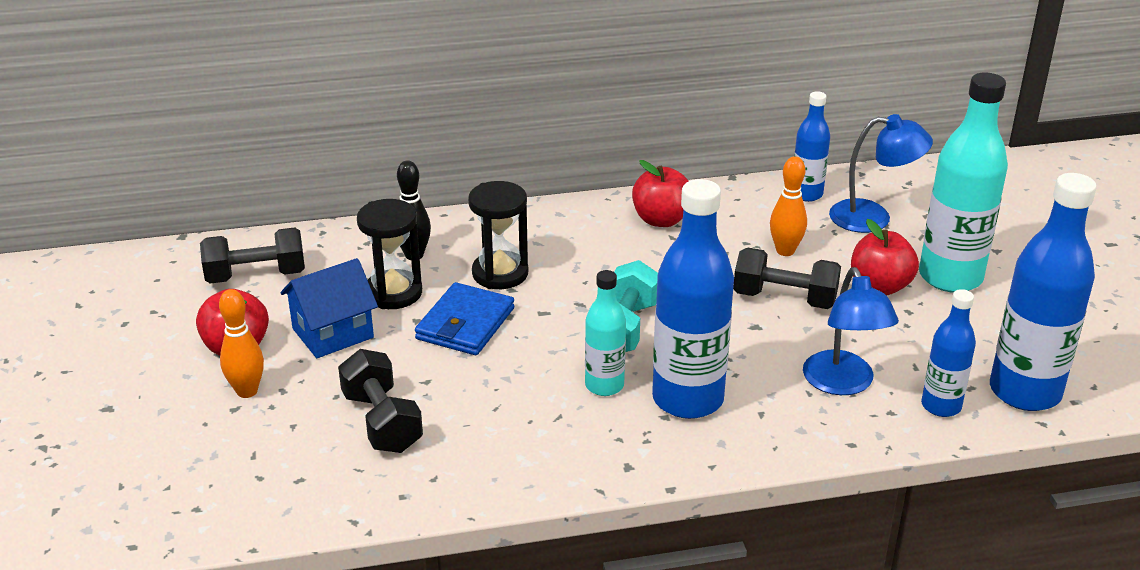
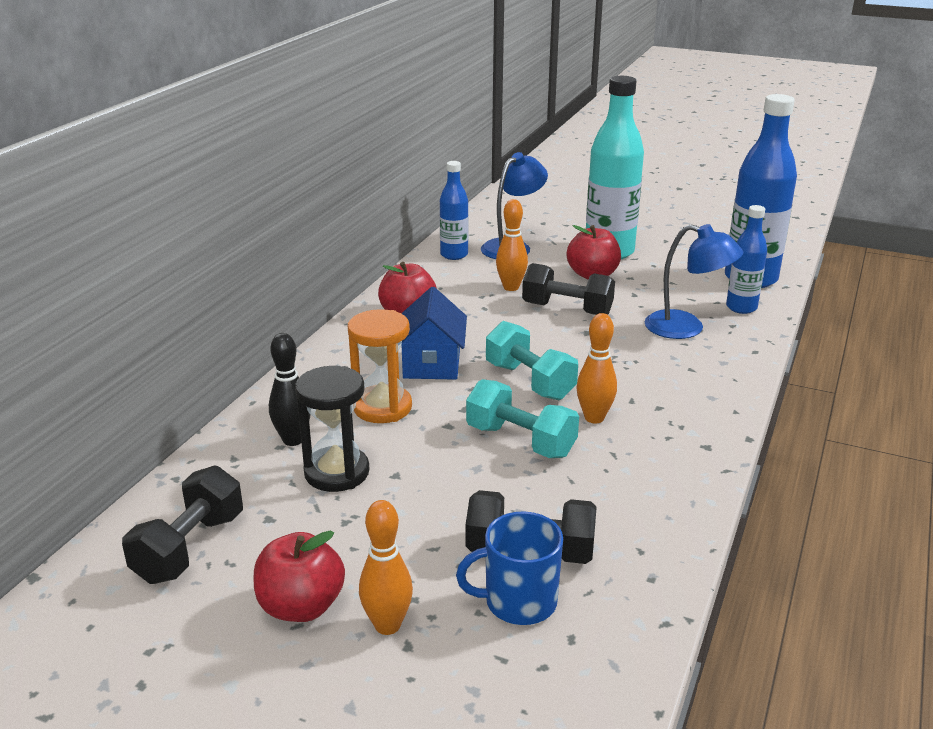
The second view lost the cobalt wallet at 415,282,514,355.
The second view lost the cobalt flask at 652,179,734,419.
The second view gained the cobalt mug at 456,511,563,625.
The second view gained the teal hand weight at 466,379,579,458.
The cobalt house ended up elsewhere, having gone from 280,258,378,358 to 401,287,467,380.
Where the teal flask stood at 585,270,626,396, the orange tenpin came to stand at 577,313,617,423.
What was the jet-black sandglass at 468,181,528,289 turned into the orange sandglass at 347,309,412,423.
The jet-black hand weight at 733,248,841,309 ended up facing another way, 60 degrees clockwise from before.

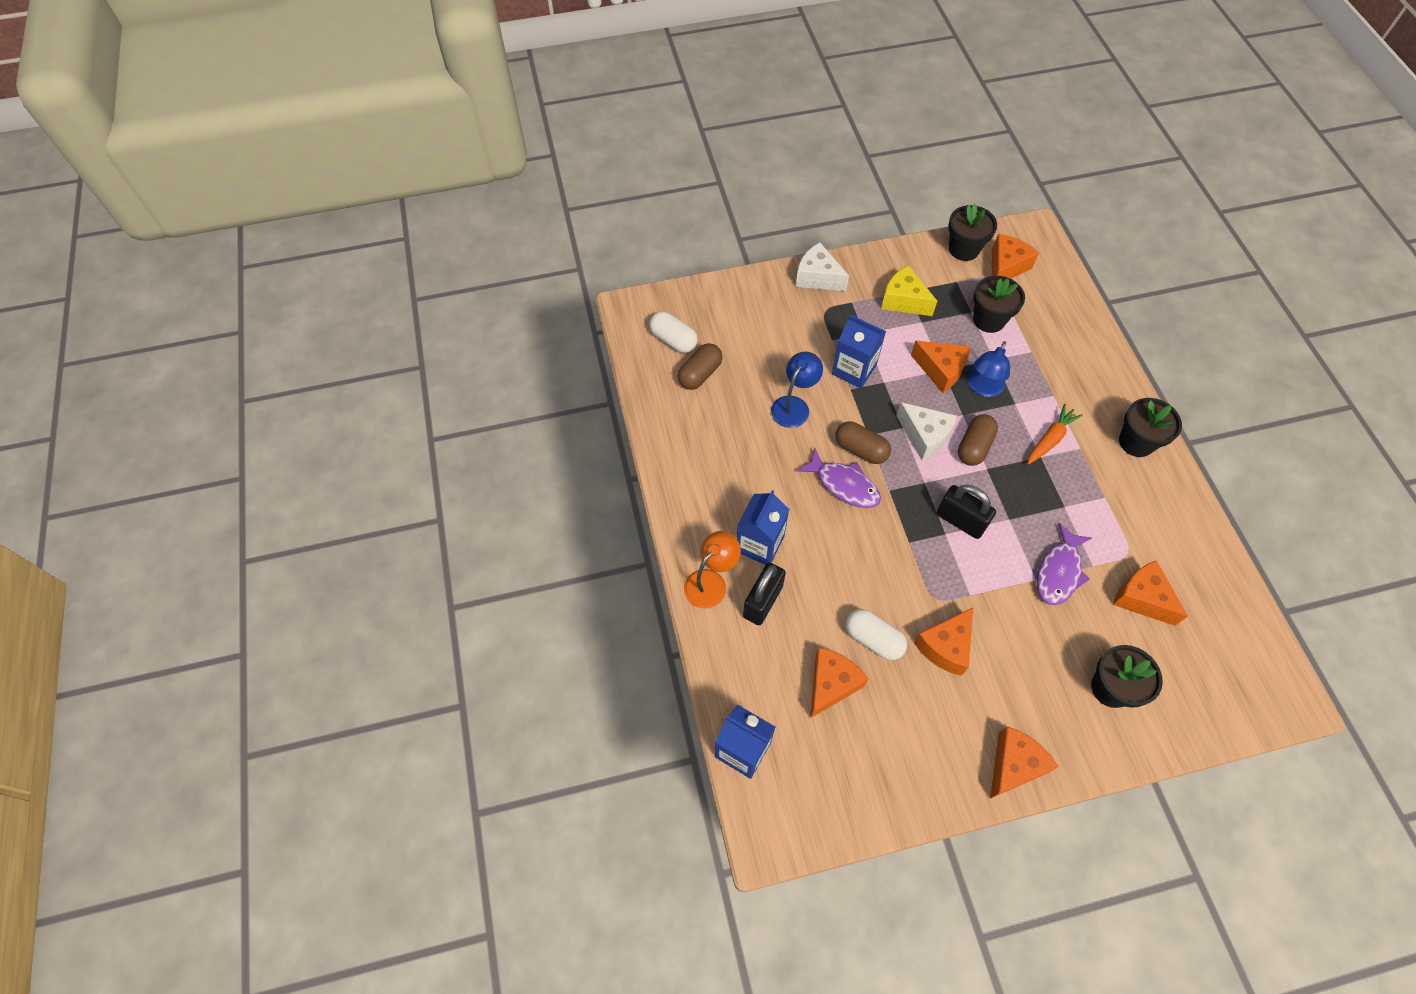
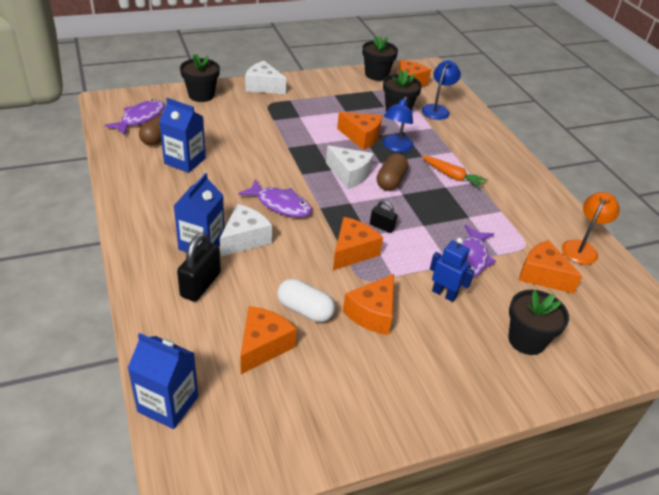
The second view lost the russet pill shape at 835,422,891,464.
The second view lost the yellow cheese wedge at 881,265,937,316.
The second view gained the snow-white cheese wedge at 220,204,272,256.
The second view gained the cobalt toy robot at 430,238,475,302.
The orange desk lamp ended up elsewhere, having gone from 684,531,741,609 to 562,192,620,265.
The cobalt desk lamp ended up elsewhere, having gone from 771,352,823,428 to 421,60,461,120.
The cobalt juice carton ended up elsewhere, having gone from 832,314,886,388 to 159,98,206,173.
The orange cheese wedge ended up elsewhere, having gone from 990,726,1058,799 to 333,217,383,270.
The jet-black potted plant ended up elsewhere, having gone from 1119,398,1182,457 to 180,54,220,102.
Where the snow-white pill shape stood at 649,312,698,353, the royal purple fish came to stand at 105,100,165,136.
The orange toy carrot at 1027,404,1083,464 ended up facing another way, 90 degrees clockwise from before.
The size of the jet-black lock at 936,485,996,539 changed by a factor of 0.57.

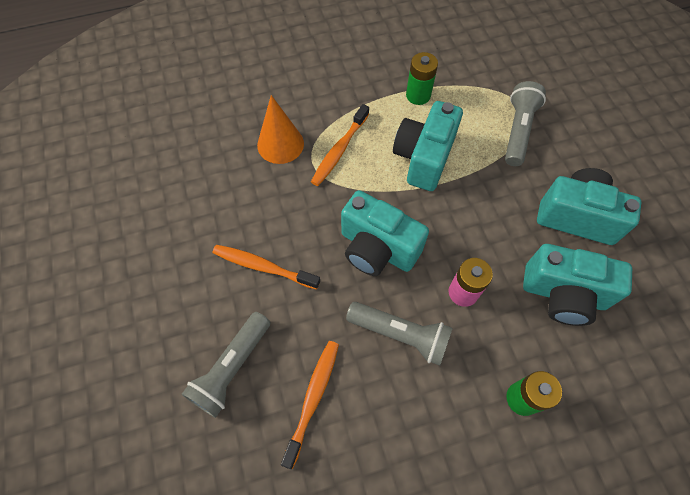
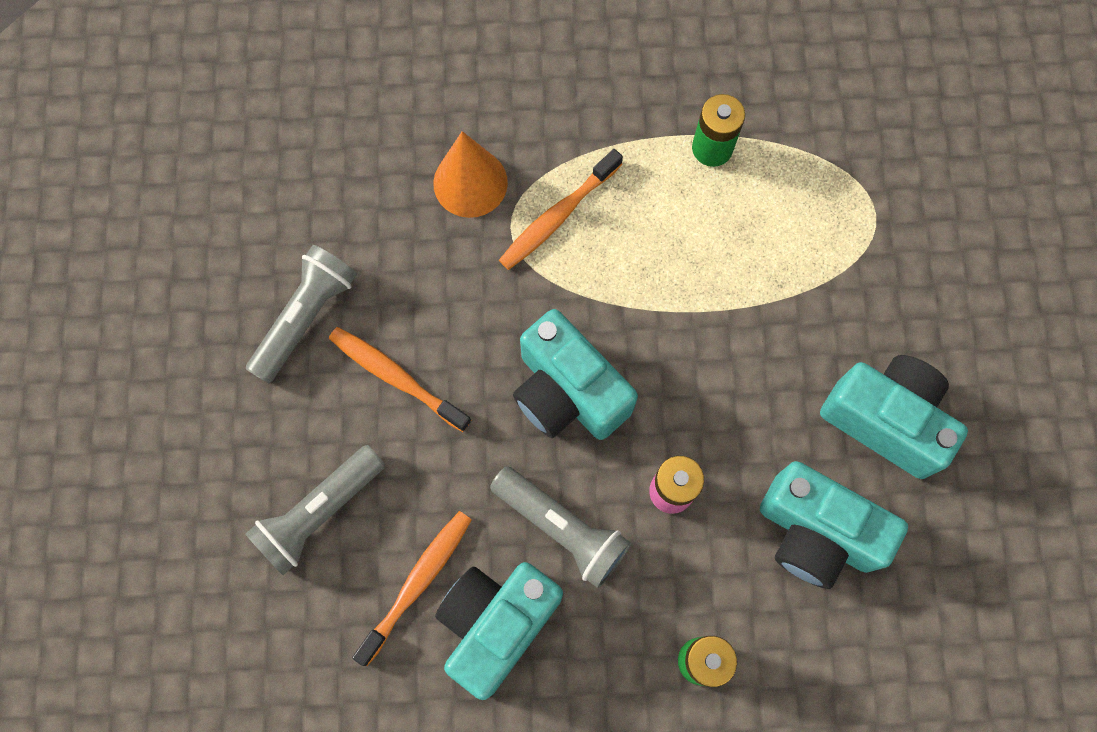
The teal compact camera ended up elsewhere, having gone from 393,101,463,191 to 435,562,563,700.
The gray torch ended up elsewhere, having gone from 505,81,546,166 to 246,245,357,383.

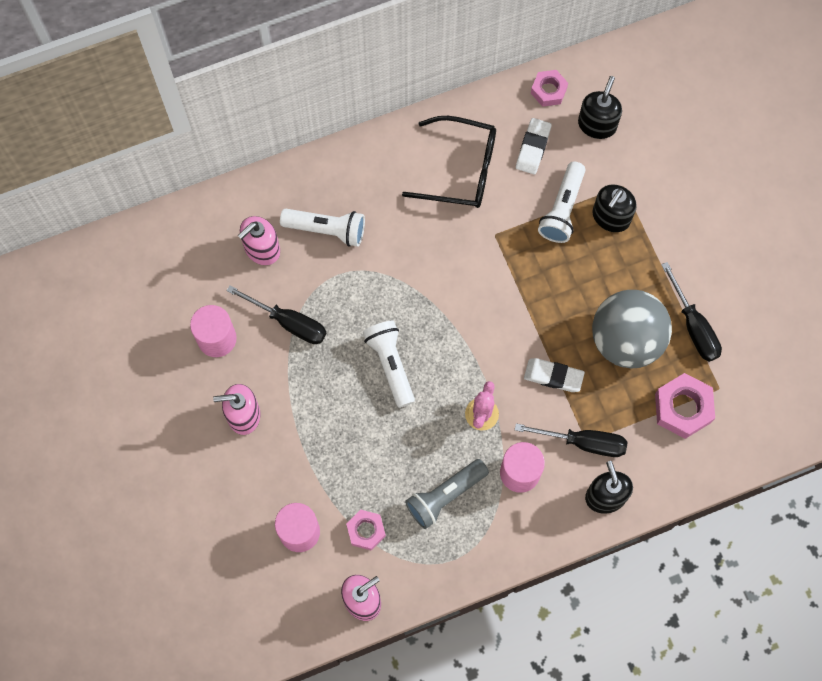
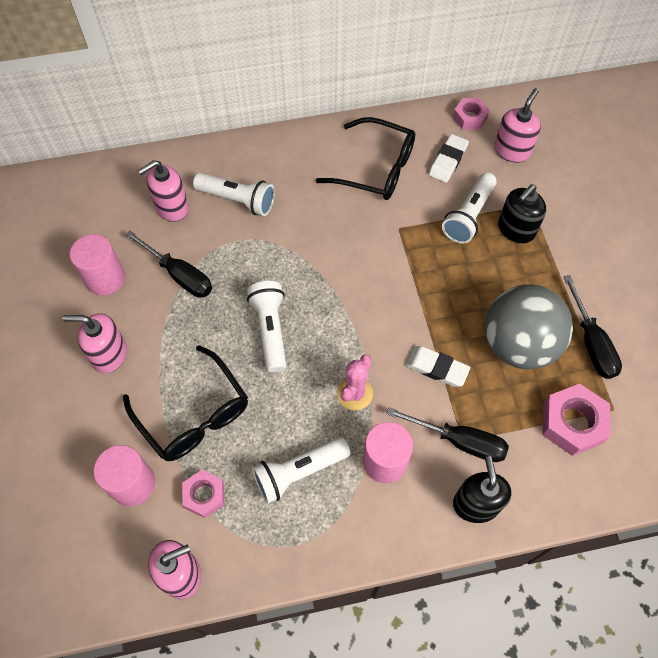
The second view gained the jet-black spectacles at 123,345,248,461.
What was the gray torch at 405,459,489,529 turned into the snow-white torch at 252,437,350,504.
What was the jet-black soap pump at 578,76,622,139 turned into the pink soap pump at 494,88,541,163.

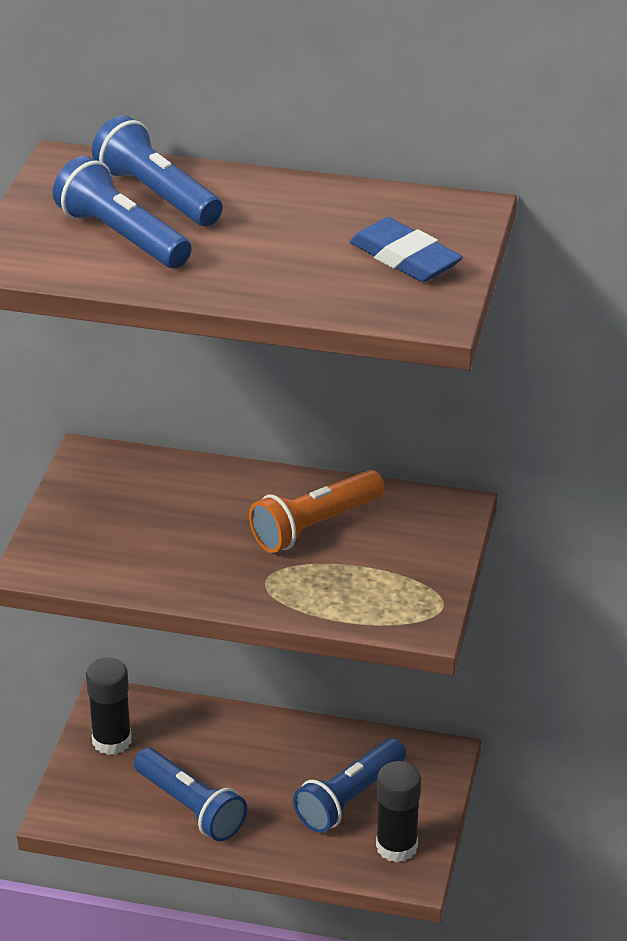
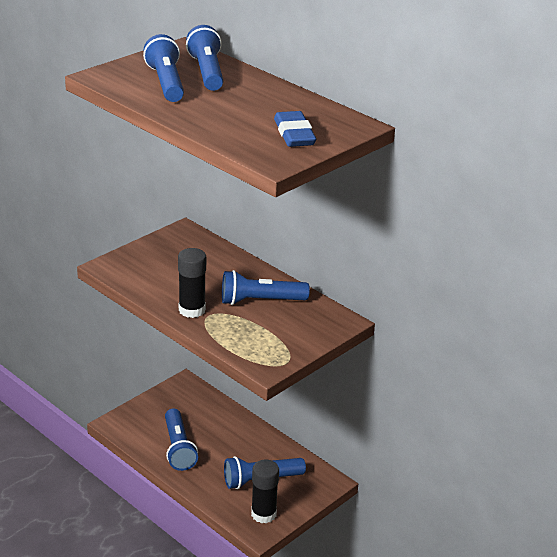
The jet-black stick of glue ended up elsewhere, having gone from 86,657,132,755 to 178,248,206,318.
What was the orange torch at 249,470,385,553 turned into the cobalt torch at 222,270,310,305.

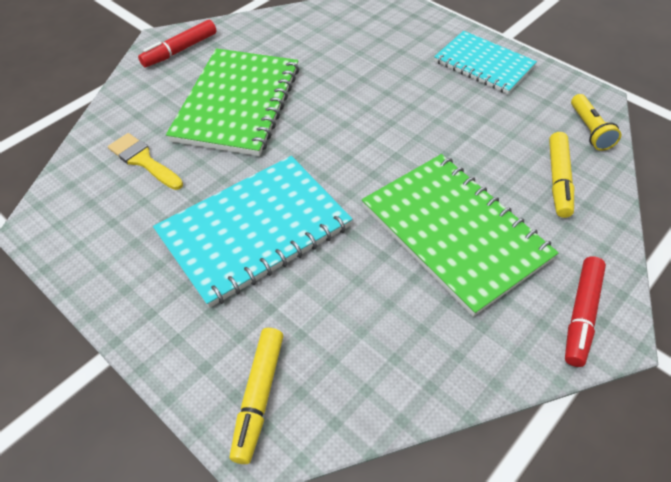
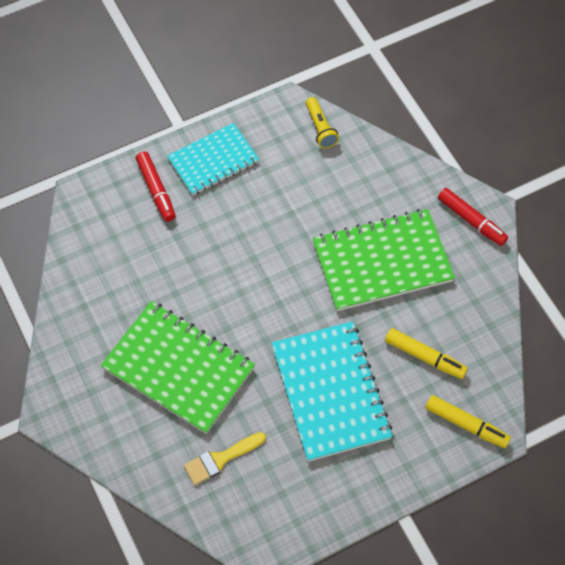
The crimson marker pen ended up elsewhere, having gone from 138,20,217,67 to 136,151,176,222.
The yellow marker pen ended up elsewhere, having gone from 549,132,574,218 to 385,328,468,379.
The yellow torch at 571,94,621,151 ended up facing another way, 60 degrees clockwise from before.

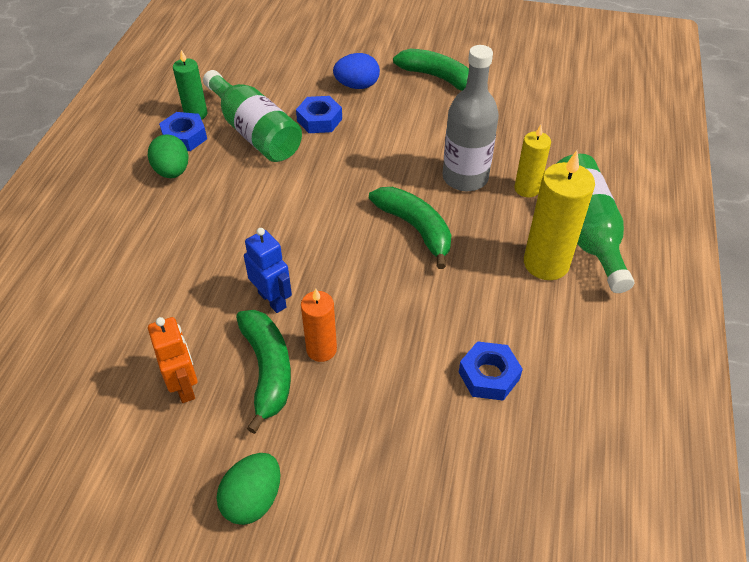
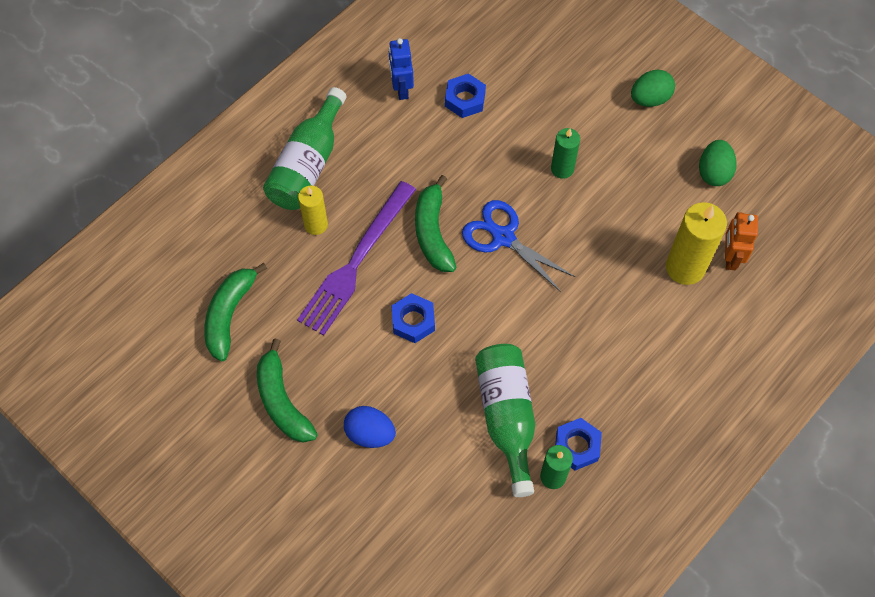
The second view gained the cobalt pair of scissors at 462,200,575,292.
The green egg shape ended up elsewhere, having gone from 148,134,189,178 to 699,140,737,186.
The orange toy robot ended up elsewhere, having gone from 148,317,198,403 to 725,212,758,270.
The green banana fruit ended up elsewhere, having gone from 236,310,291,434 to 204,263,267,361.
The cobalt toy robot ended up elsewhere, having gone from 244,228,292,313 to 389,38,414,100.
The cobalt hexagon nut ended up elsewhere, having gone from 296,96,342,133 to 392,293,435,343.
The yellow candle ended up elsewhere, having gone from 524,150,595,280 to 666,202,727,285.
Where the gray flask stood at 443,45,499,191, the royal purple dinner fork came to stand at 297,181,416,336.
What was the orange candle at 301,288,337,362 turned into the green candle at 551,128,580,179.

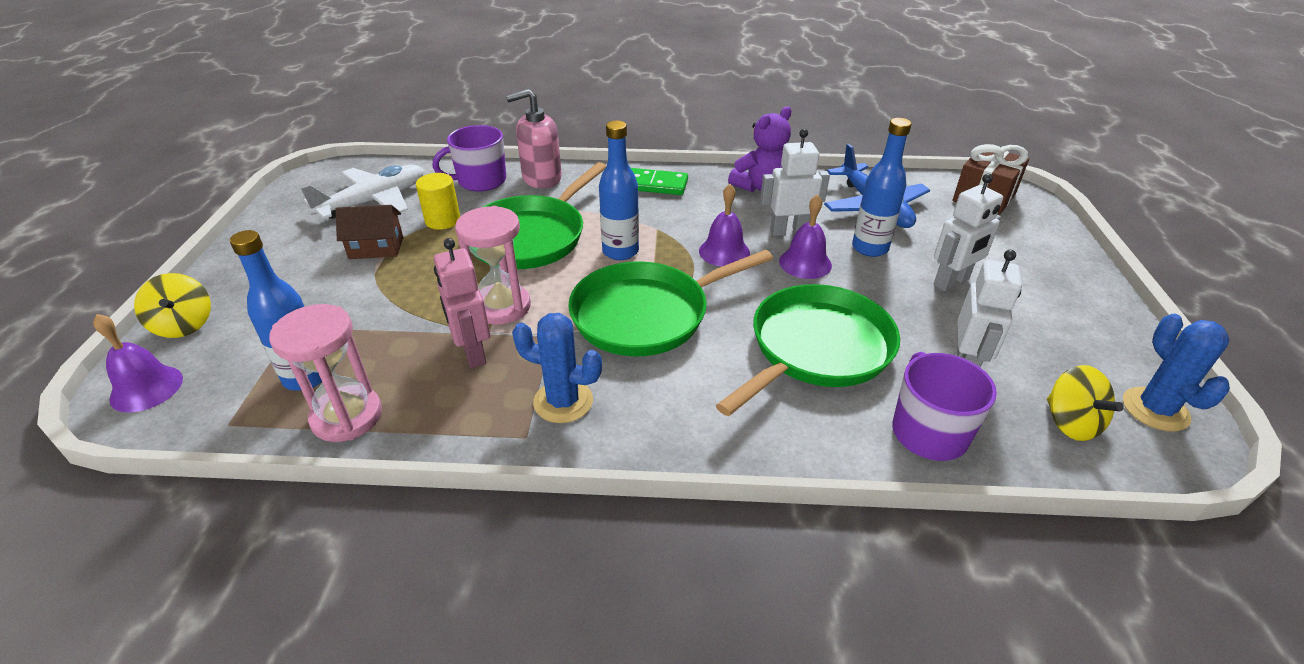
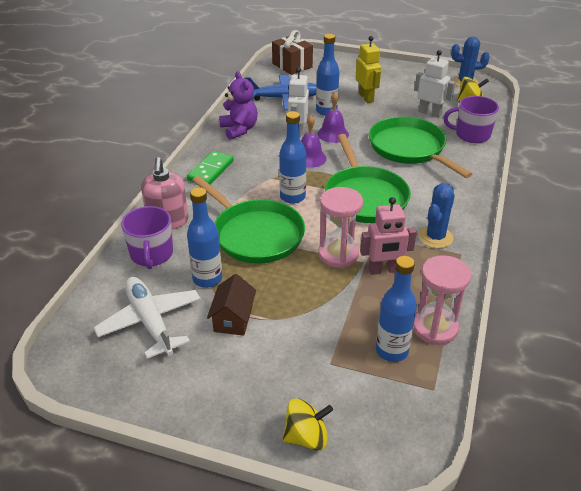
The second view lost the royal purple hand bell at 93,314,183,412.
Where the yellow solid cylinder stood at 416,173,460,230, the cobalt flask came to stand at 187,187,222,288.
What was the snow-white toy robot at 933,174,1003,291 turned into the yellow toy robot at 356,36,381,103.

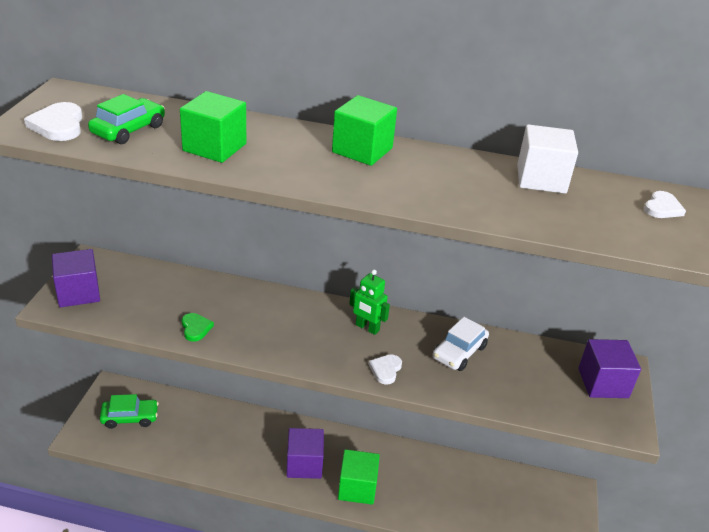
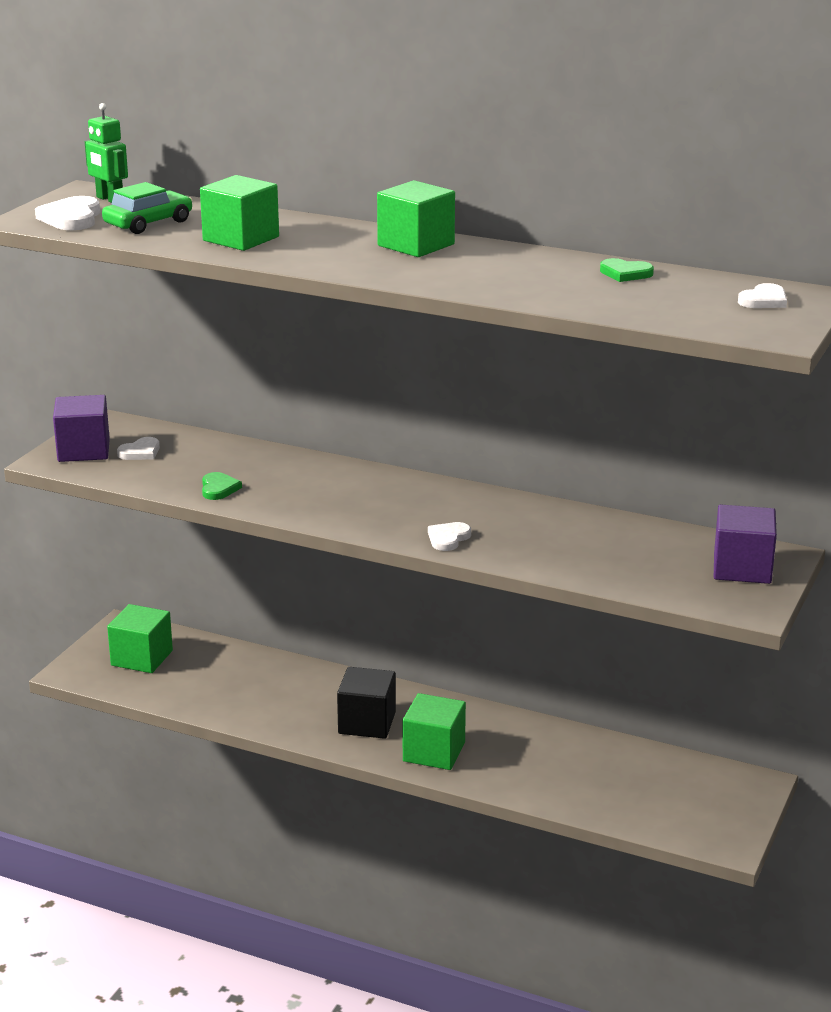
The second view lost the snow-white car at 433,317,489,371.
The second view gained the snow-white heart shape at 117,437,160,460.
The green toy robot ended up elsewhere, having gone from 349,269,390,335 to 85,103,128,203.
Where the green car stood at 100,394,159,429, the green solid cube came to stand at 107,604,173,673.
Where the snow-white solid cube stood at 517,124,578,194, the green heart shape came to stand at 600,258,654,282.
What was the royal purple solid cube at 286,428,324,479 turned into the jet-black solid cube at 337,667,396,739.

